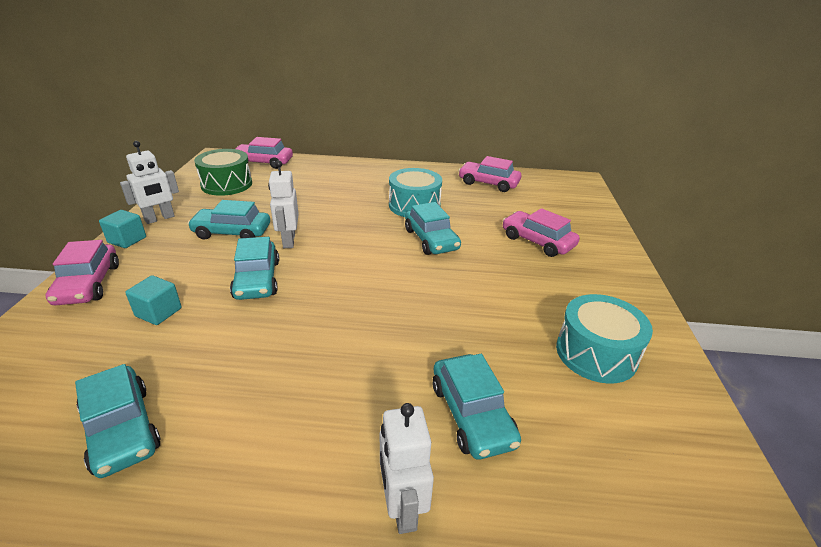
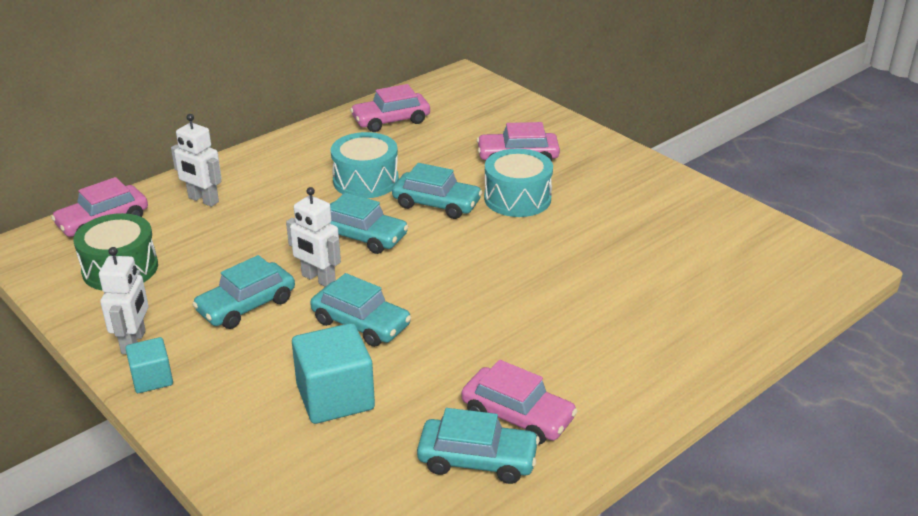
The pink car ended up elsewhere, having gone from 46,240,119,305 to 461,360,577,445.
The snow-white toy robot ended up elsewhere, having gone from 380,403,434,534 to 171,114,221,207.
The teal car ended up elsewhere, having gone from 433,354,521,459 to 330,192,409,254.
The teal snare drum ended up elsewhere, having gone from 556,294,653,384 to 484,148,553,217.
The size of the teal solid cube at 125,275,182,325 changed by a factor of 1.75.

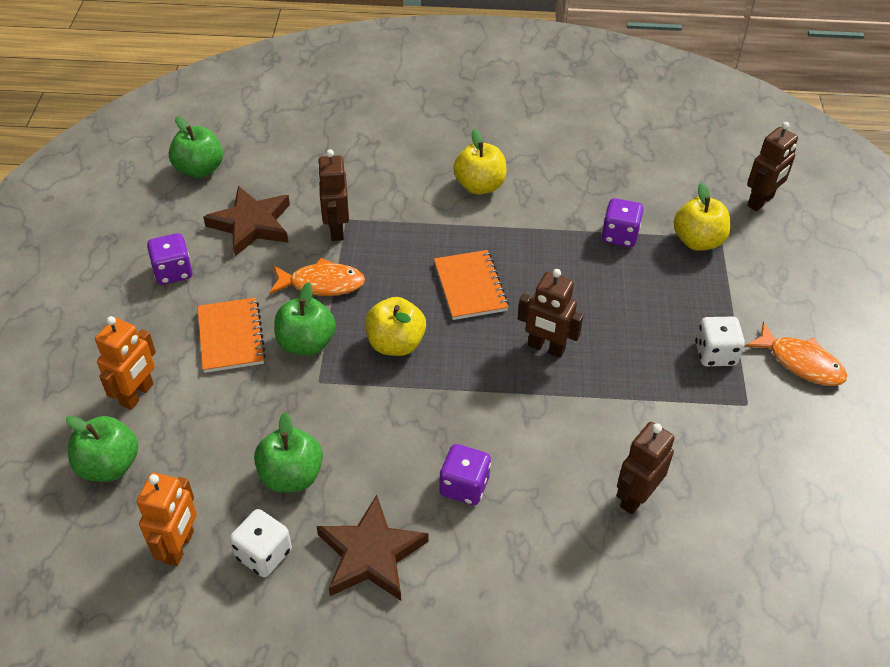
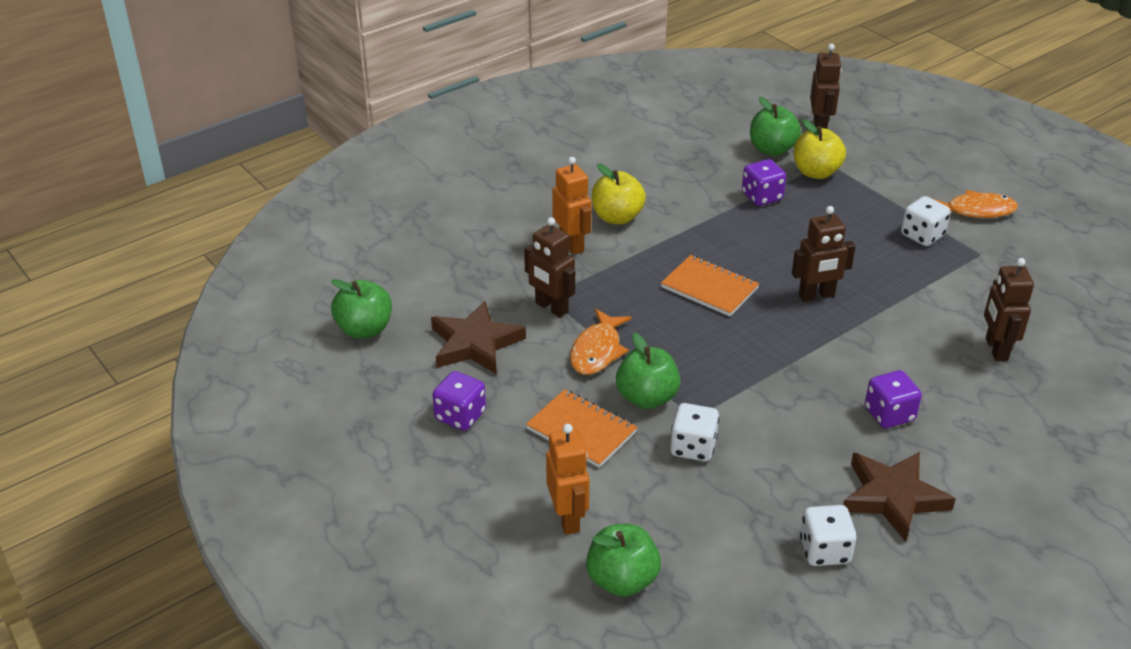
The second view lost the yellow apple at 365,297,426,356.
The second view gained the snow-white game die at 670,403,719,462.
The orange toy robot ended up elsewhere, having gone from 137,473,197,566 to 552,157,592,255.
The green apple ended up elsewhere, having gone from 254,412,323,493 to 750,97,801,156.
The orange fish at 269,258,365,296 ended up facing another way, 150 degrees clockwise from before.

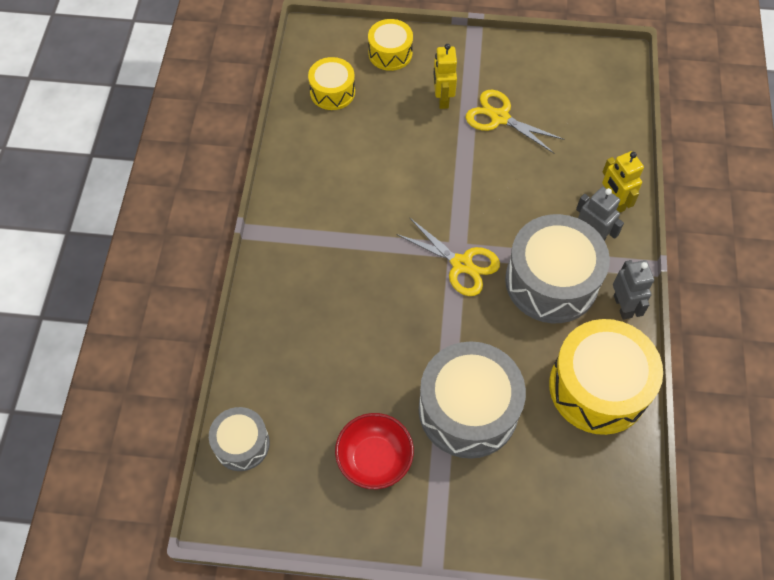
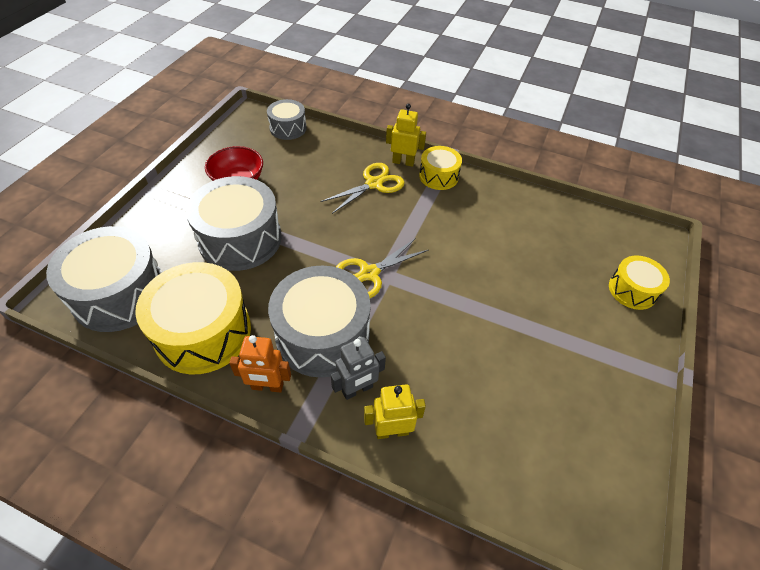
The second view gained the gray snare drum at 46,226,162,332.
The yellow snare drum ended up elsewhere, having gone from 308,57,355,110 to 419,146,462,190.
The yellow toy robot ended up elsewhere, having gone from 433,44,457,109 to 386,104,426,167.
The yellow pair of scissors ended up elsewhere, having gone from 466,90,564,153 to 321,163,405,214.
What was the gray toy robot at 613,260,654,320 turned into the orange toy robot at 229,335,291,393.

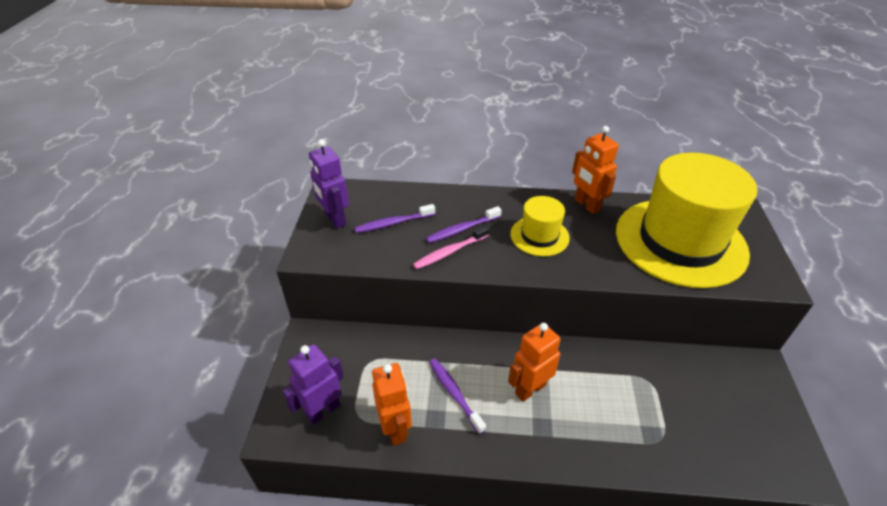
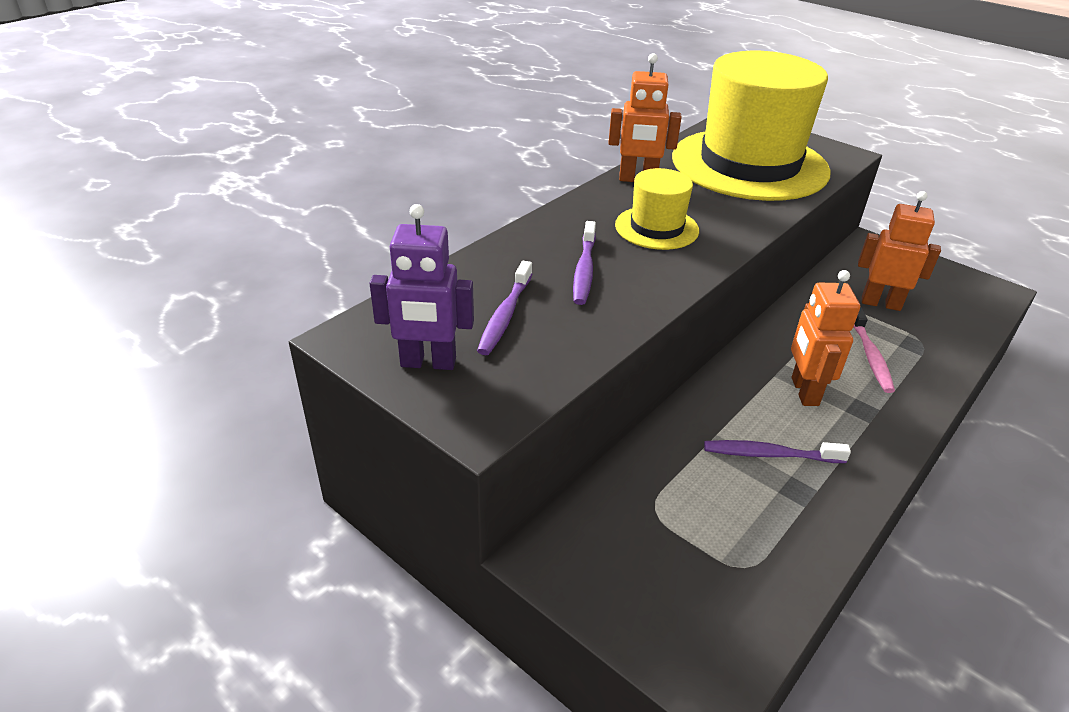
The second view lost the royal purple toy robot at 282,344,344,425.
The orange toy robot ended up elsewhere, having gone from 372,363,412,446 to 858,191,941,311.
The pink toothbrush ended up elsewhere, having gone from 413,225,489,269 to 854,307,895,393.

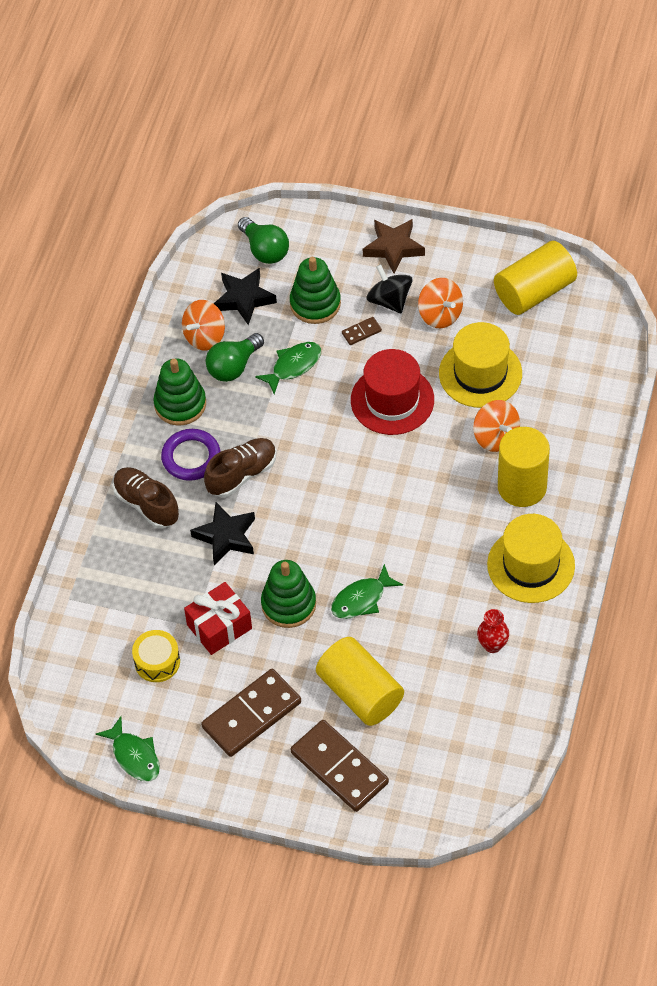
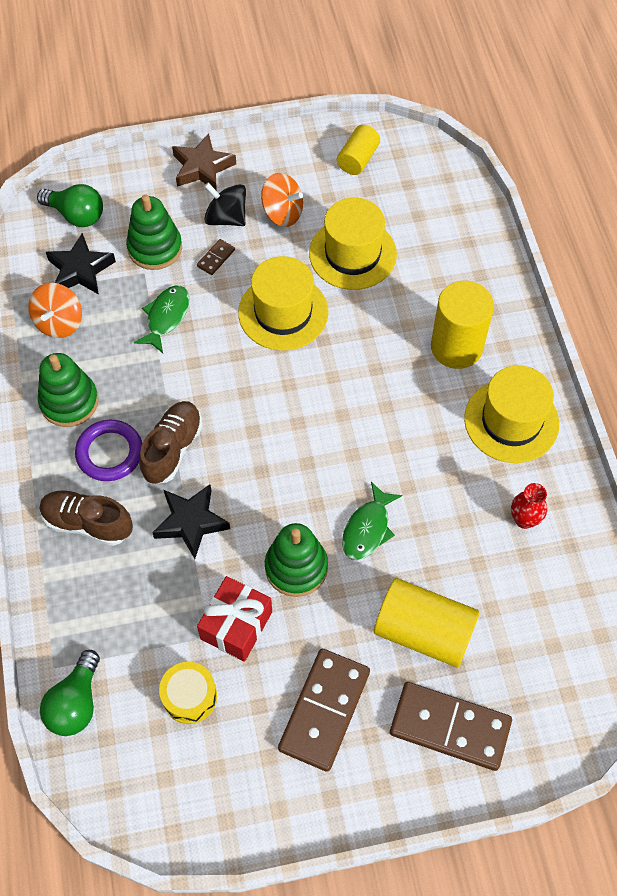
The second view lost the green fish at 96,716,160,781.
The second view lost the orange whirligig at 473,400,520,452.
The green bulb ended up elsewhere, having gone from 206,333,264,382 to 40,650,100,736.
What was the crimson tall hat at 351,349,434,435 turned into the yellow tall hat at 238,256,328,351.
The size of the yellow solid cylinder at 494,241,577,315 changed by a factor of 0.59.

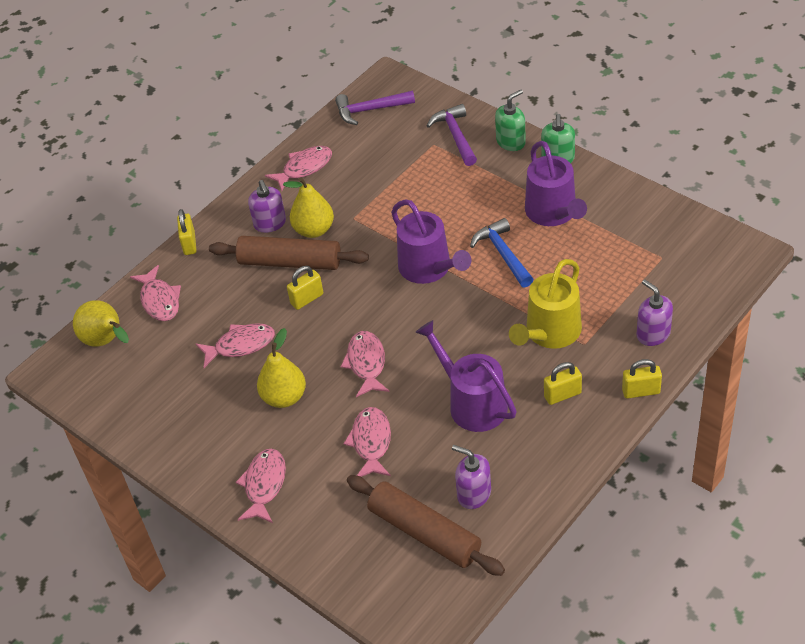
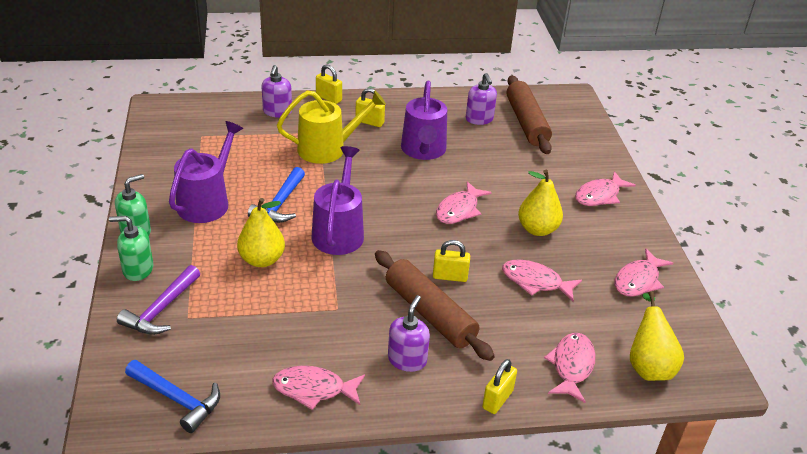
The yellow toy pear ended up elsewhere, having gone from 283,177,334,238 to 237,198,285,267.
The pink fish ended up elsewhere, having gone from 343,407,391,477 to 615,248,673,296.
What was the royal purple claw hammer at 335,91,415,125 turned into the cobalt claw hammer at 125,360,220,433.

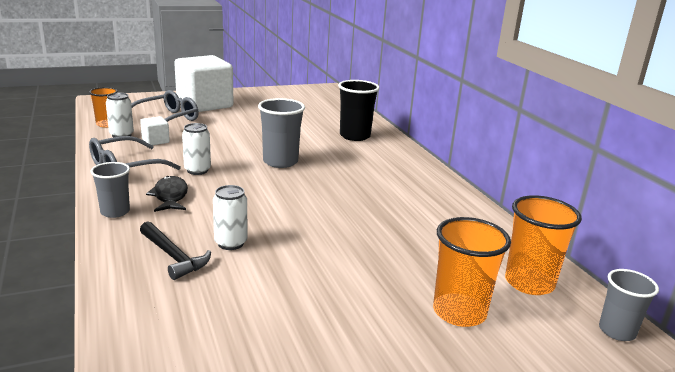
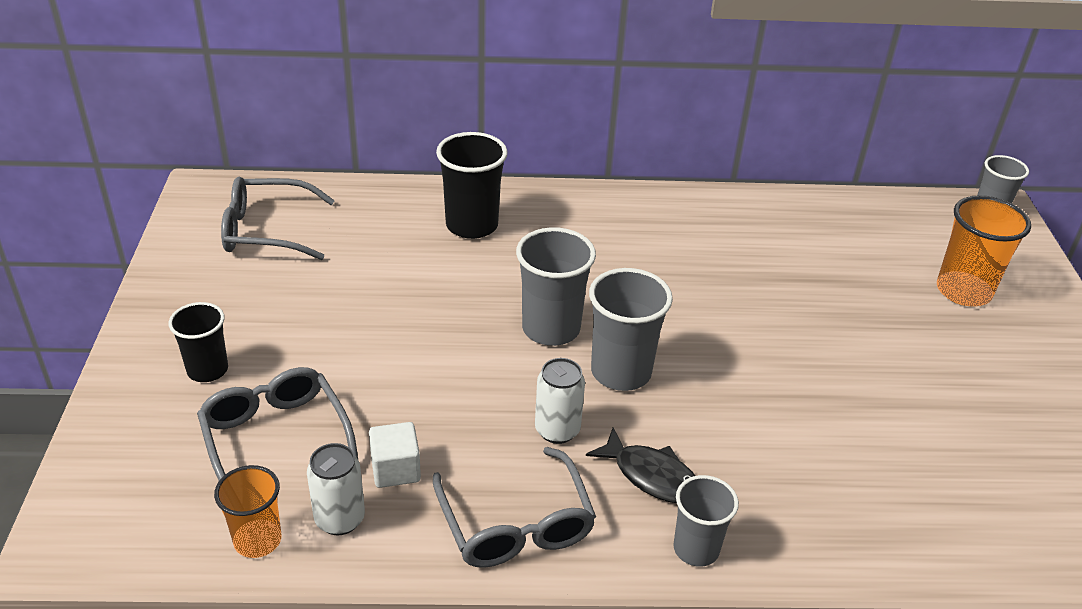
The second view lost the jet-black claw hammer at 140,221,211,280.
The second view lost the snow-white soda can at 213,185,247,250.
The second view lost the orange beaker at 505,195,582,295.
The second view gained the gray spectacles at 221,177,335,260.
The second view gained the gray beaker at 589,268,673,391.
Where the snow-white solid cube stood at 174,55,233,112, the jet-black beaker came to stand at 169,302,228,382.
The jet-black fish at 146,176,188,212 ended up facing another way, 150 degrees counterclockwise from before.

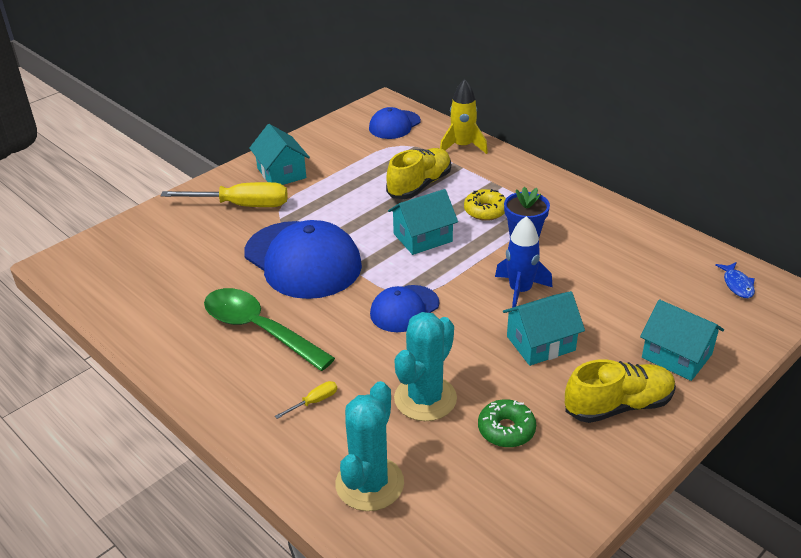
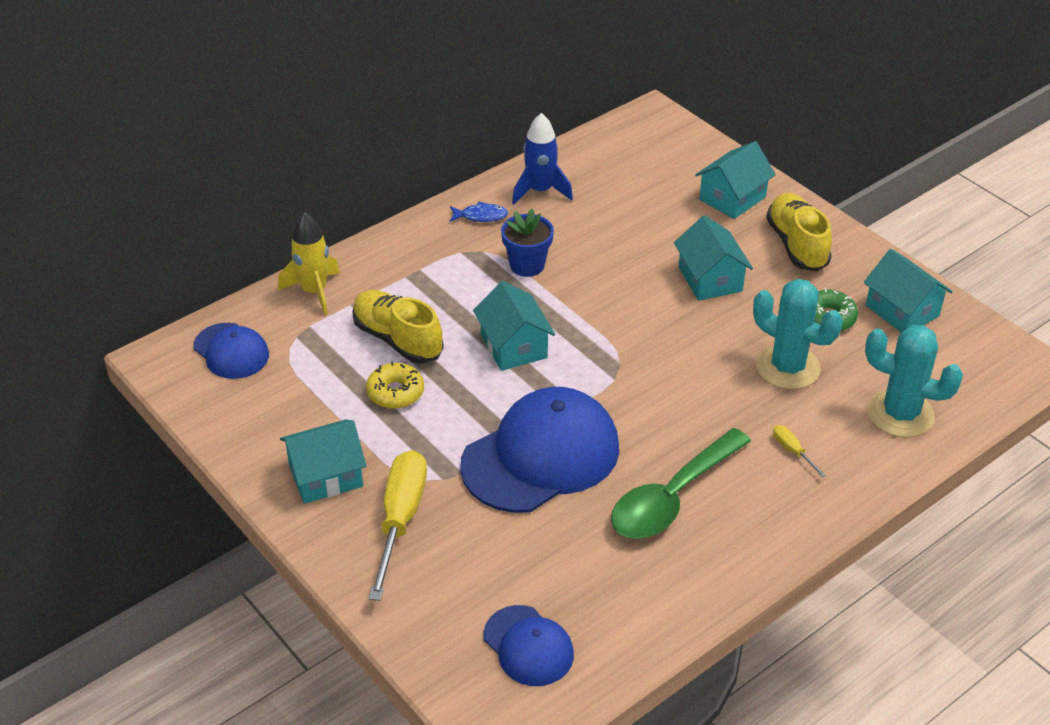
The second view gained the teal house at 864,249,953,333.
The cobalt cap ended up elsewhere, having gone from 370,285,439,332 to 484,605,574,686.
The yellow glazed donut ended up elsewhere, having gone from 464,189,506,221 to 366,361,424,409.
The cobalt spaceship ended up elsewhere, having gone from 495,216,552,308 to 512,113,573,204.
The cobalt fish ended up elsewhere, having gone from 715,262,755,298 to 449,201,508,222.

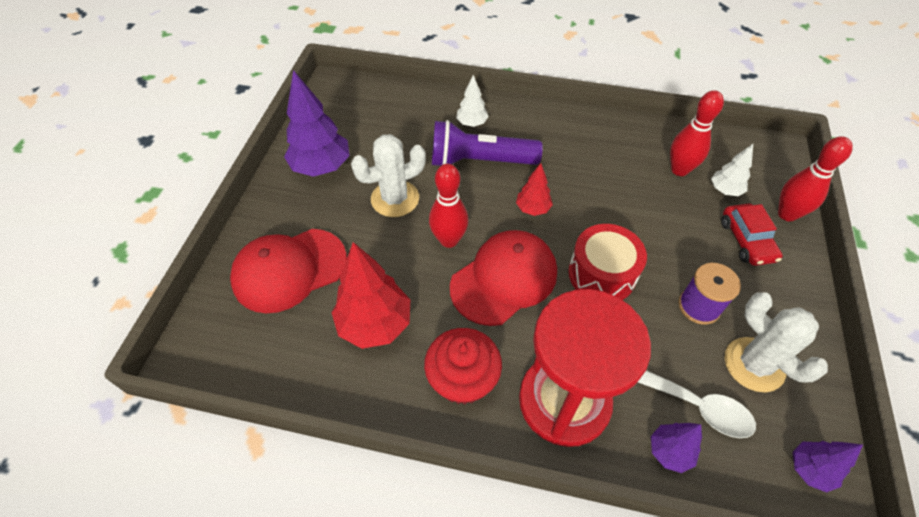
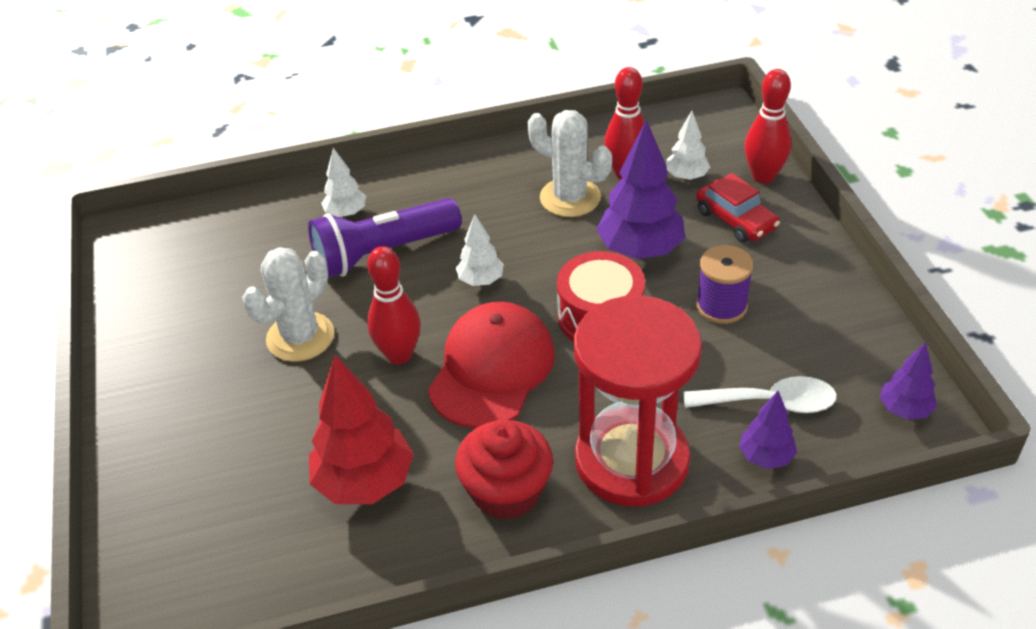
The second view lost the crimson cap at 230,229,347,313.
The royal purple fir tree ended up elsewhere, having gone from 284,70,350,177 to 596,120,685,259.
The snow-white cactus ended up elsewhere, having gone from 725,292,828,392 to 527,110,612,217.
What was the crimson fir tree at 516,163,553,216 turned into the snow-white fir tree at 456,214,504,286.

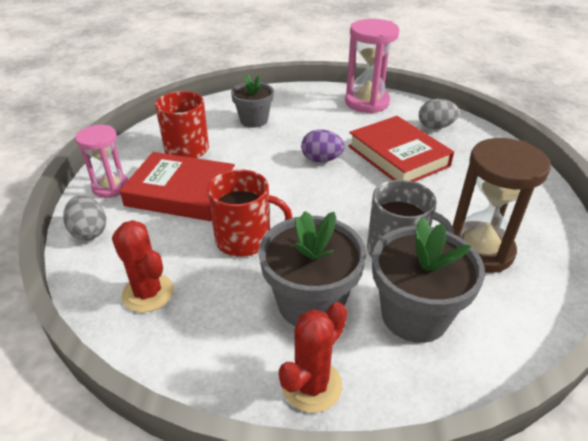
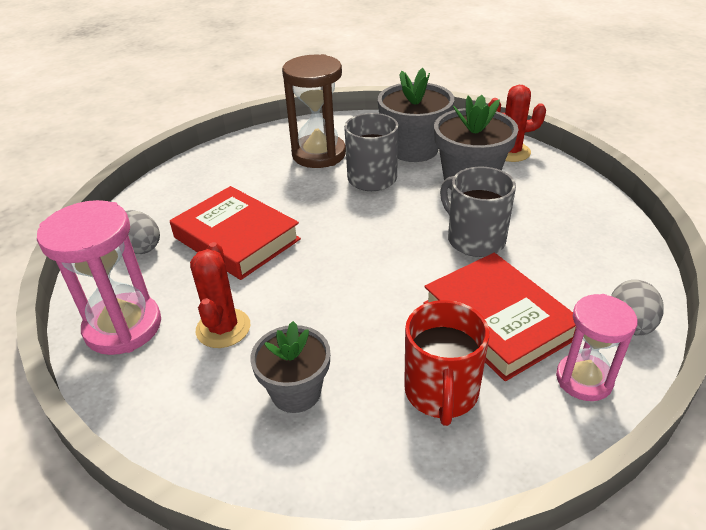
The second view lost the royal purple egg shape at 301,130,345,162.
The crimson cactus ended up elsewhere, having gone from 112,220,174,313 to 190,242,250,348.
What was the crimson mug at 207,170,292,257 turned into the gray mug at 440,167,516,257.
The crimson hardback at 348,116,454,182 ended up facing another way, 60 degrees counterclockwise from before.

